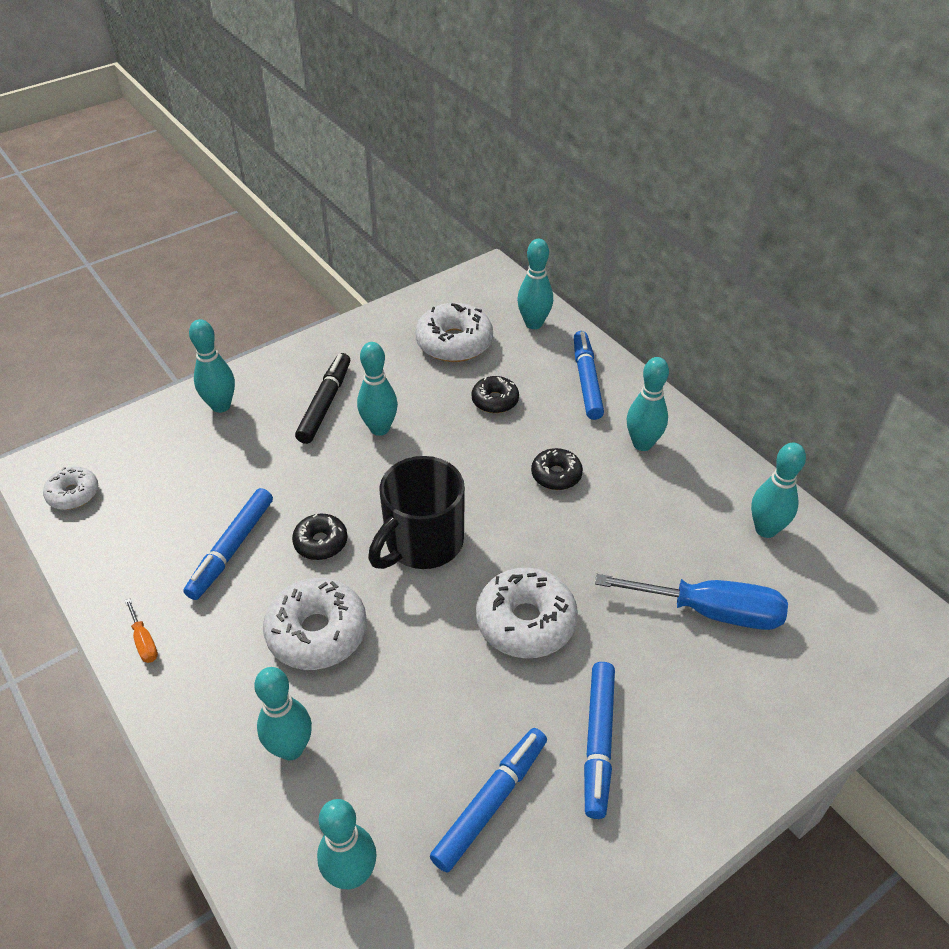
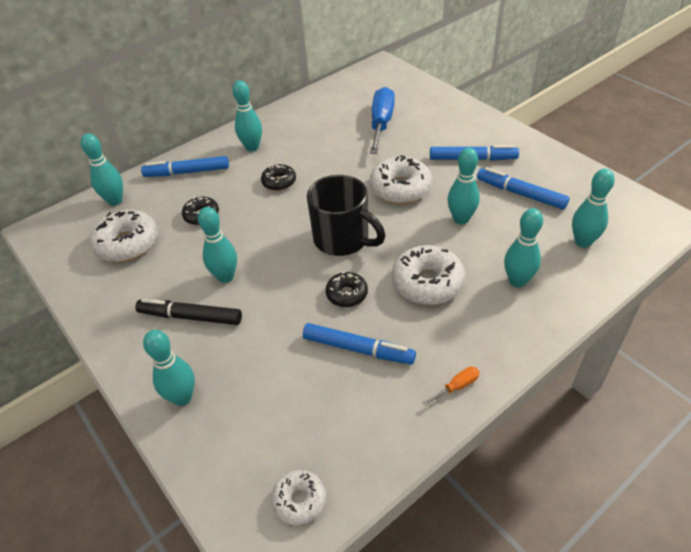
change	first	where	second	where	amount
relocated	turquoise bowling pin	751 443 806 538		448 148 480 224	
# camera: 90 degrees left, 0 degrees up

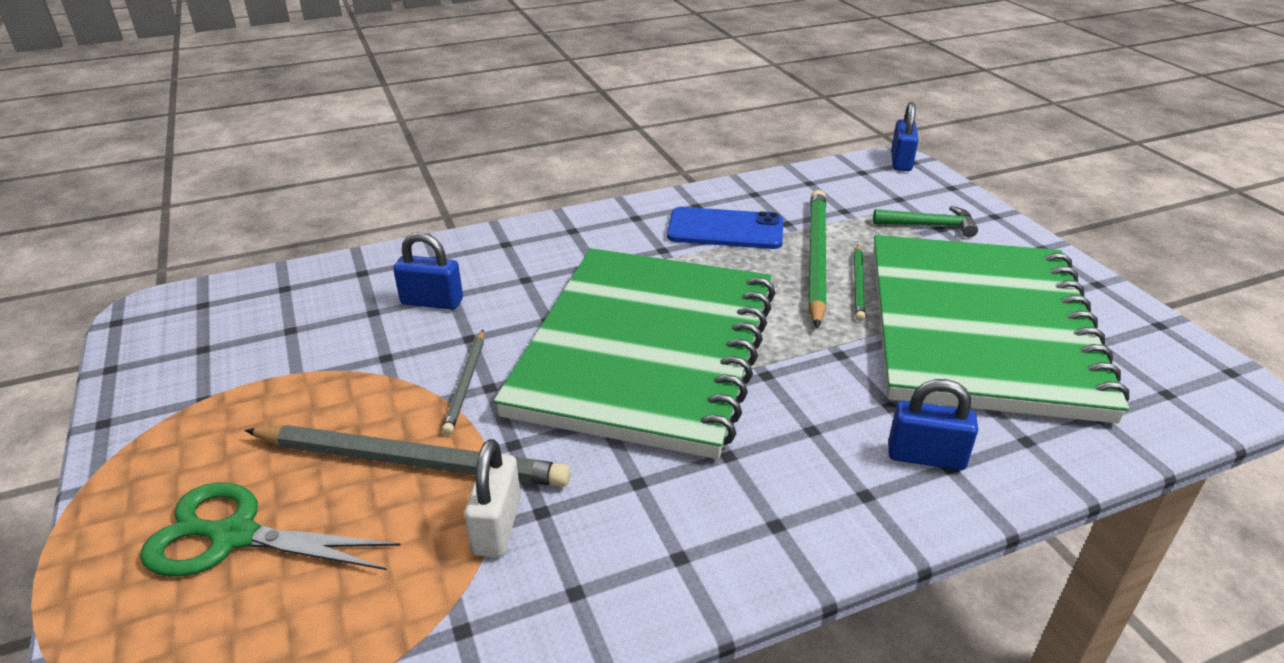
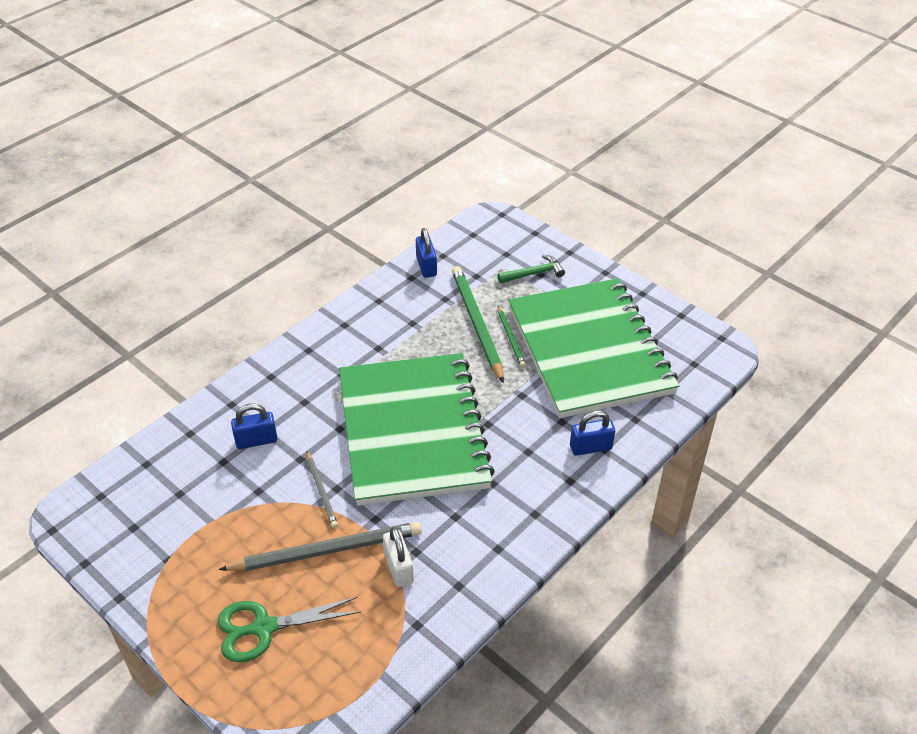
change	first	where	second	where	amount
missing	blue phone	667 207 783 249			
relocated	blue padlock	891 102 918 171		416 228 437 278	
# camera: 25 degrees left, 10 degrees up

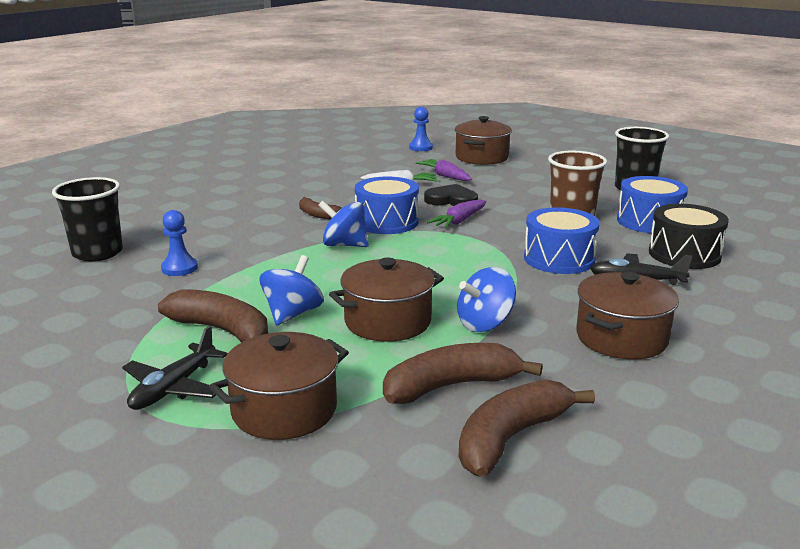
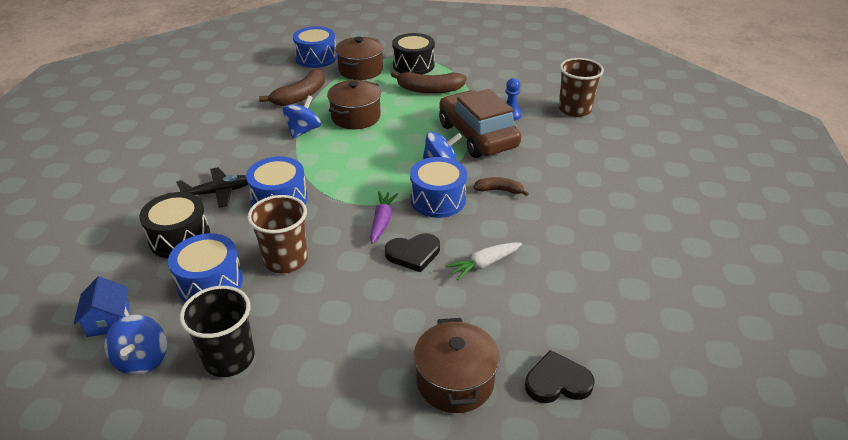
change	first	where	second	where	amount
colour	black cup	52 177 123 261	brown cup	559 58 604 117	
exchanged	black plane	122 326 228 410	black drum	392 33 435 74	
relocated	blue spinning top	260 255 324 325		104 315 167 375	
exchanged	blue pawn	409 107 433 151	black heart	525 350 595 403	
missing	purple carrot	416 159 471 181			
missing	brown banana	459 379 595 477			
missing	brown pot	576 272 679 359			
appeared			blue house	74 276 130 337	
appeared			blue drum	293 26 337 68	
appeared			brown car	439 89 521 158	
# camera: 150 degrees right, 15 degrees up

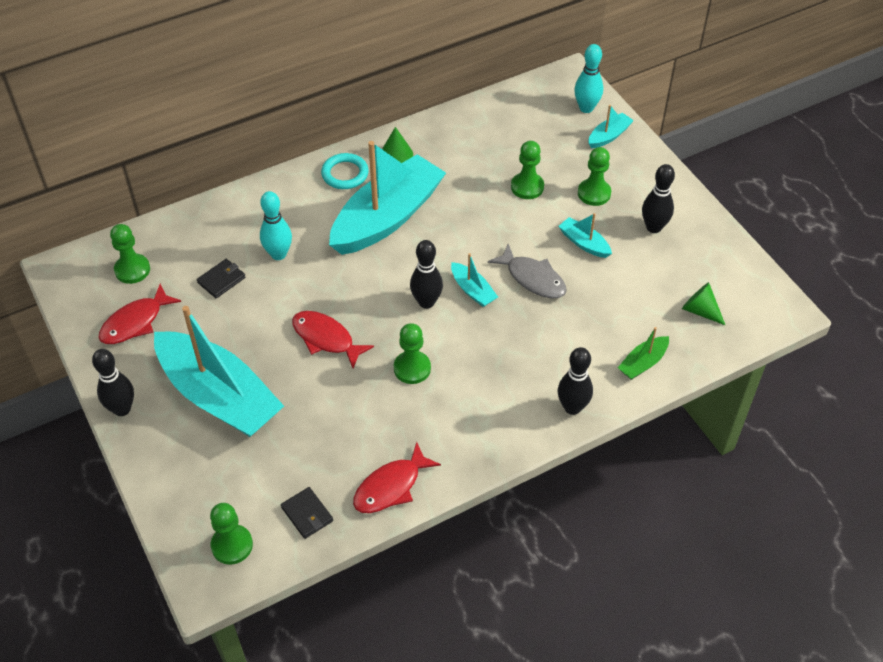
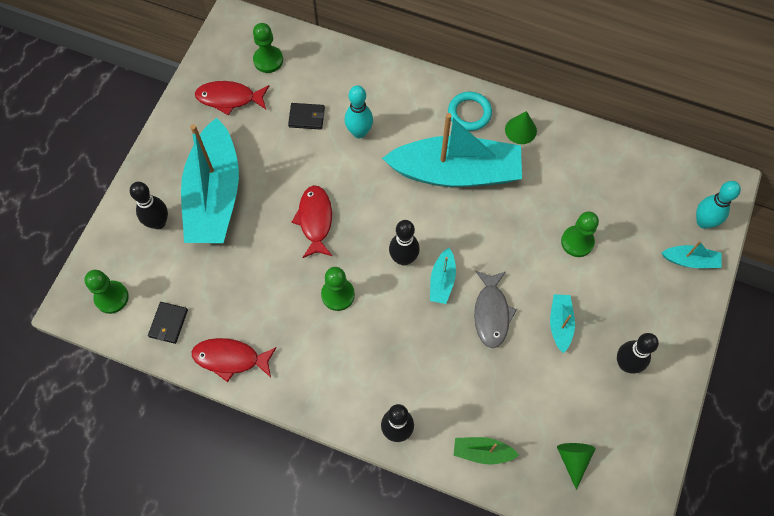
change	first	where	second	where	amount
relocated	black bowling pin	92 349 134 416		130 182 168 229	
missing	green pawn	578 147 611 206			
# camera: 50 degrees right, 15 degrees up

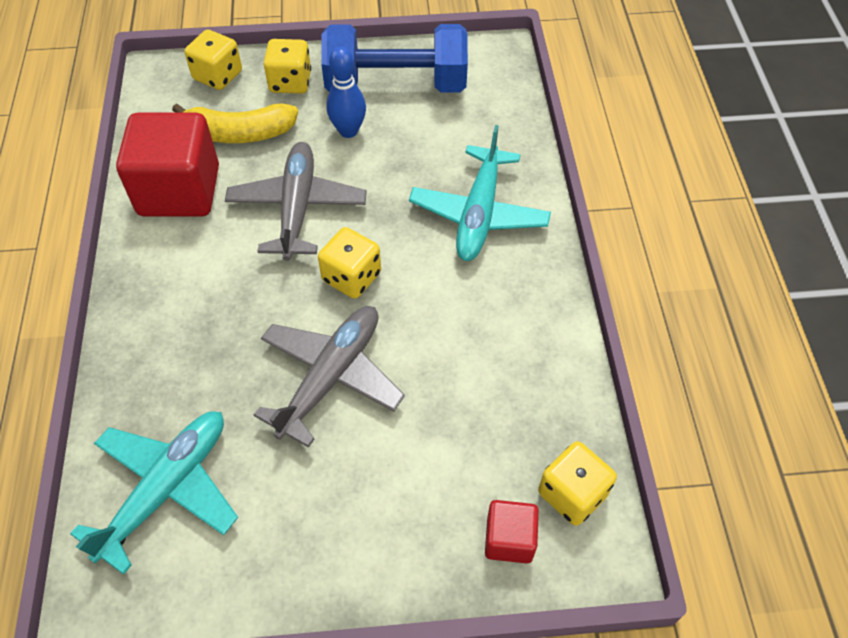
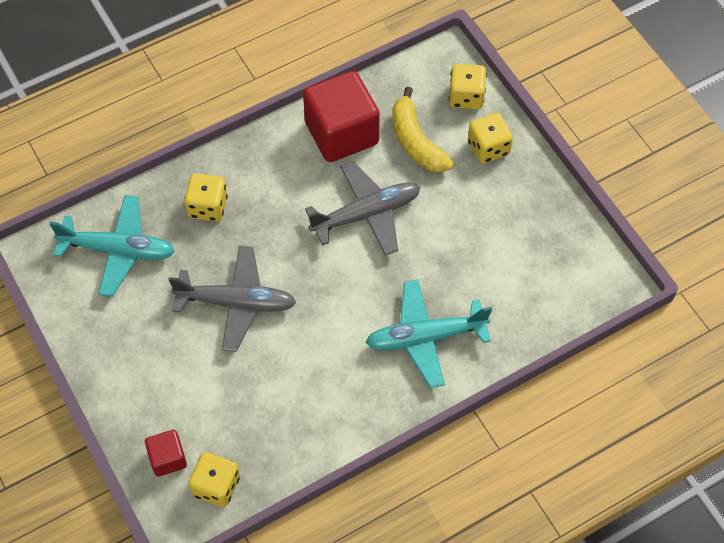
change	first	where	second	where	amount
relocated	yellow dice	318 227 381 299		184 173 228 222	
missing	blue dumbbell	321 24 468 92			
missing	blue bowling pin	326 47 366 138			
# camera: 65 degrees right, 5 degrees up

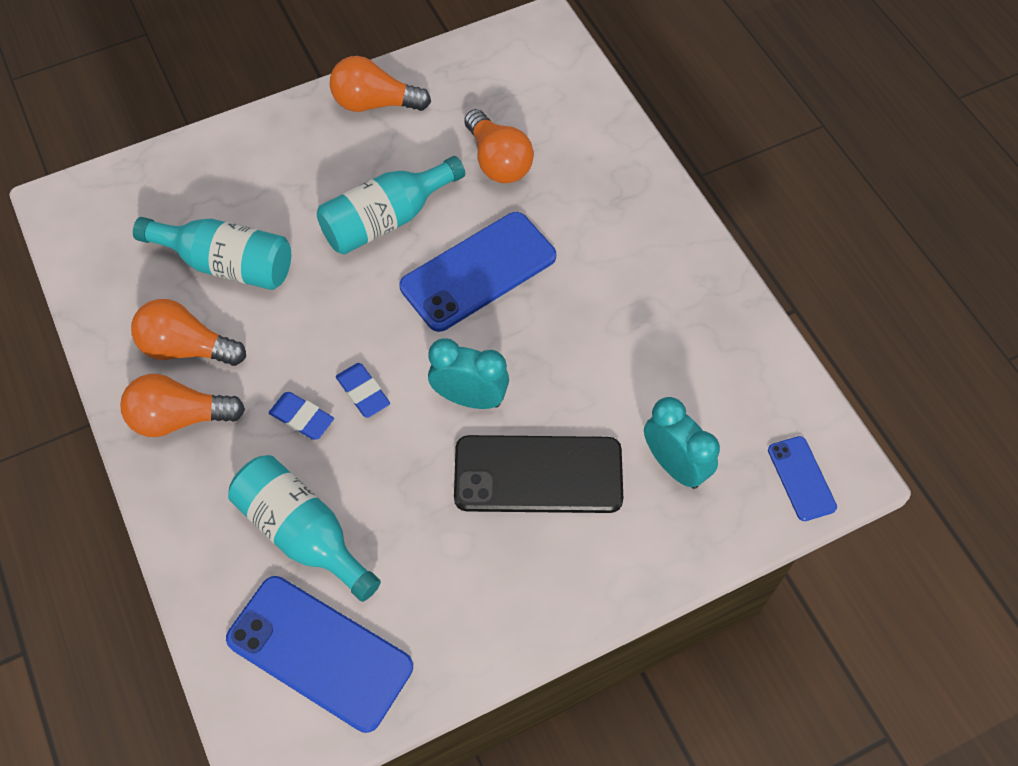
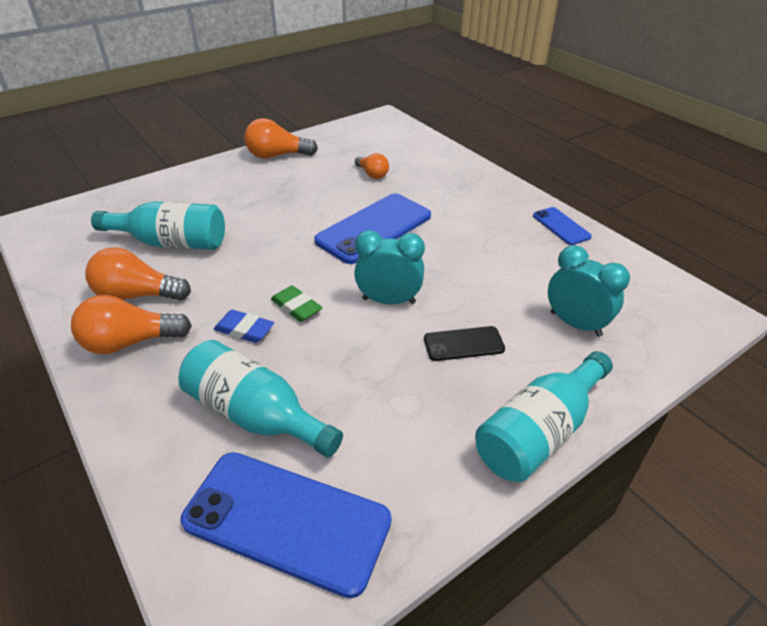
change	first	where	second	where	amount
relocated	turquoise bottle	317 156 465 254		475 351 613 482	
colour	blue eraser	336 363 390 418	green eraser	271 285 323 322	
size	black phone	454 435 623 513		424 326 505 361	x0.51
size	orange light bulb	464 109 534 183		355 153 389 179	x0.62
relocated	blue phone	768 436 837 521		533 207 592 245	
# camera: 10 degrees left, 20 degrees down

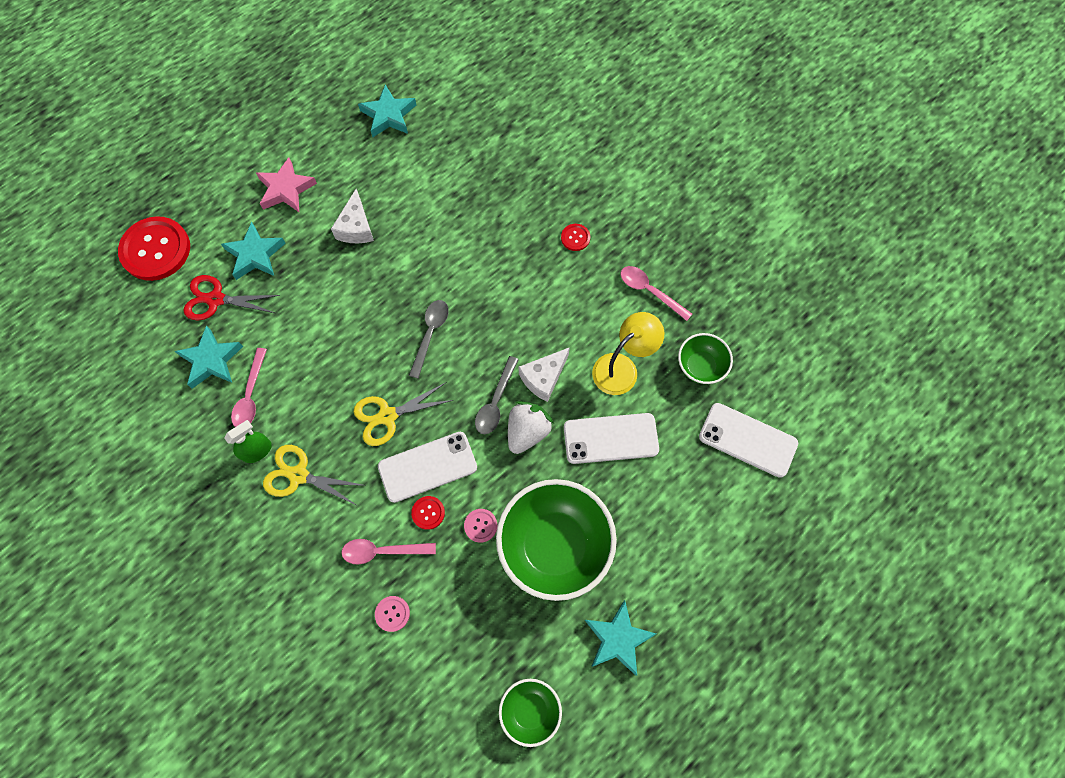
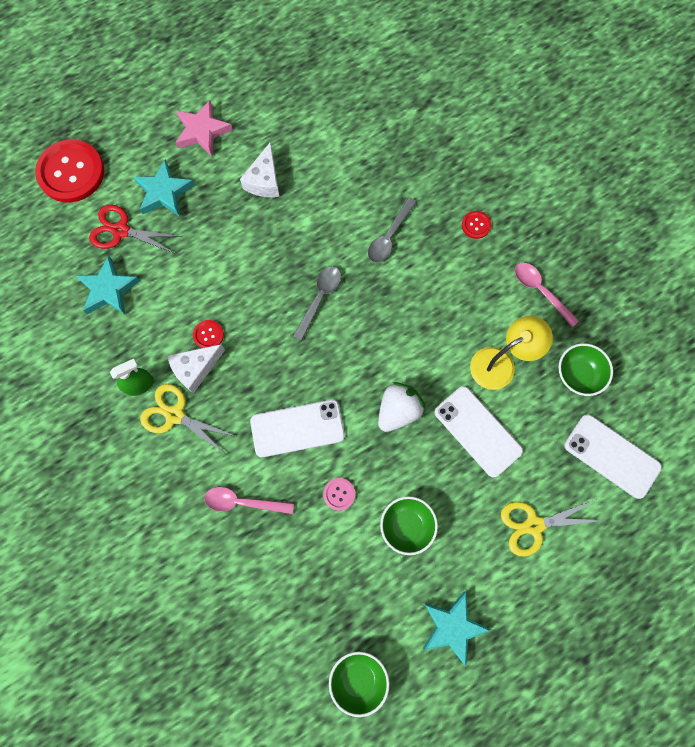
change	first	where	second	where	amount
missing	pink spoon	231 348 267 427			
relocated	yellow scissors	354 382 453 446		501 499 599 557	
missing	turquoise star	358 85 416 137			
missing	pink button	375 596 410 632			
relocated	red button	411 496 445 530		193 320 224 348	
relocated	grey spoon	475 356 519 434		368 197 417 263	
size	green bowl	496 479 617 601		380 496 438 555	x0.51
relocated	white cheese	519 347 570 402		167 344 225 393	
spun	white phone	564 413 659 464		434 386 523 477	45 degrees clockwise
# camera: 10 degrees right, 5 degrees up

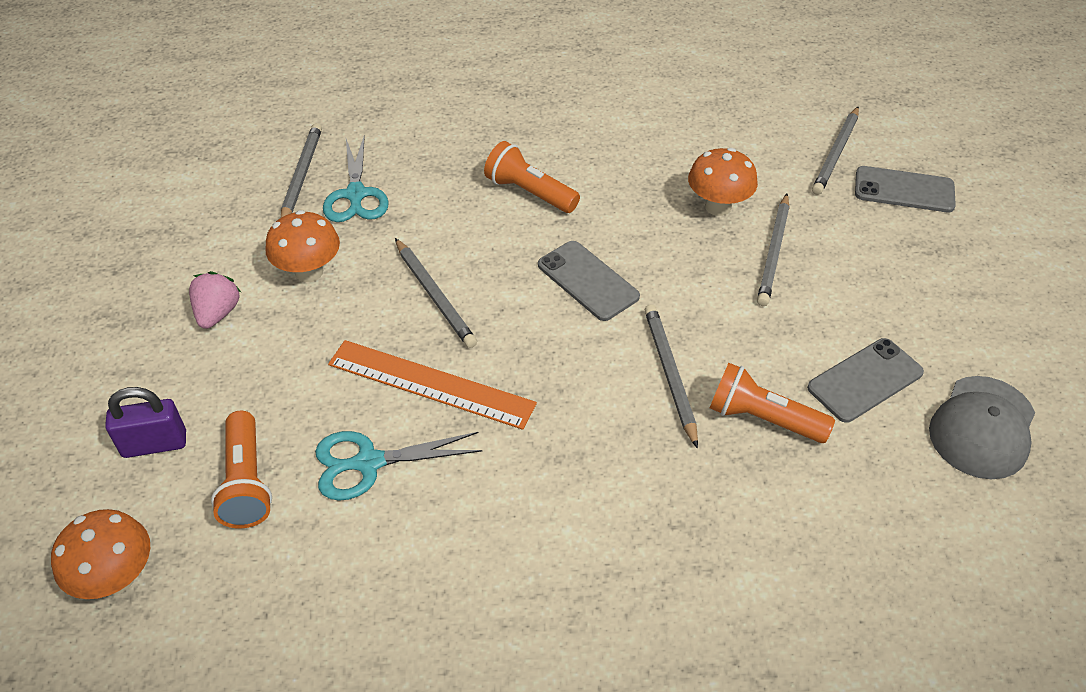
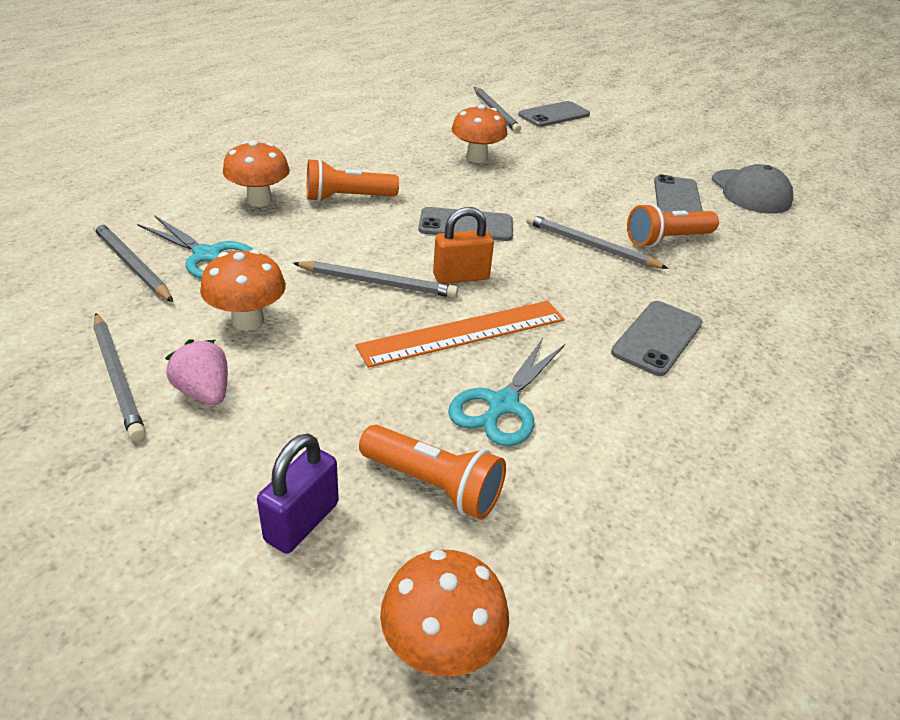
change	first	where	second	where	amount
relocated	grey pencil	757 194 789 306		93 313 146 441	
appeared			orange mushroom	223 140 290 207	
appeared			orange padlock	433 207 494 284	
appeared			grey phone	611 301 702 376	
# camera: 50 degrees left, 10 degrees down

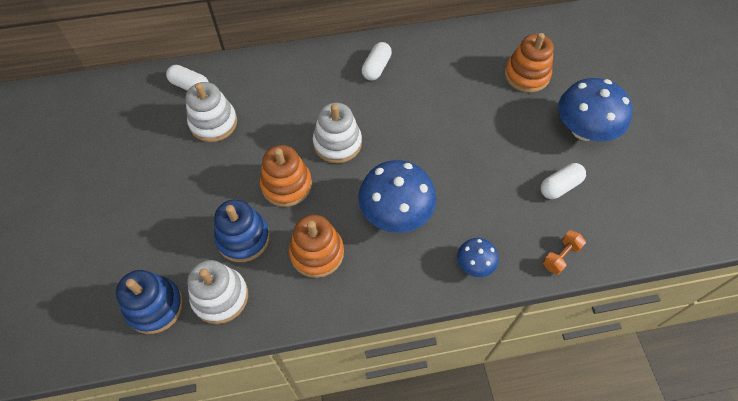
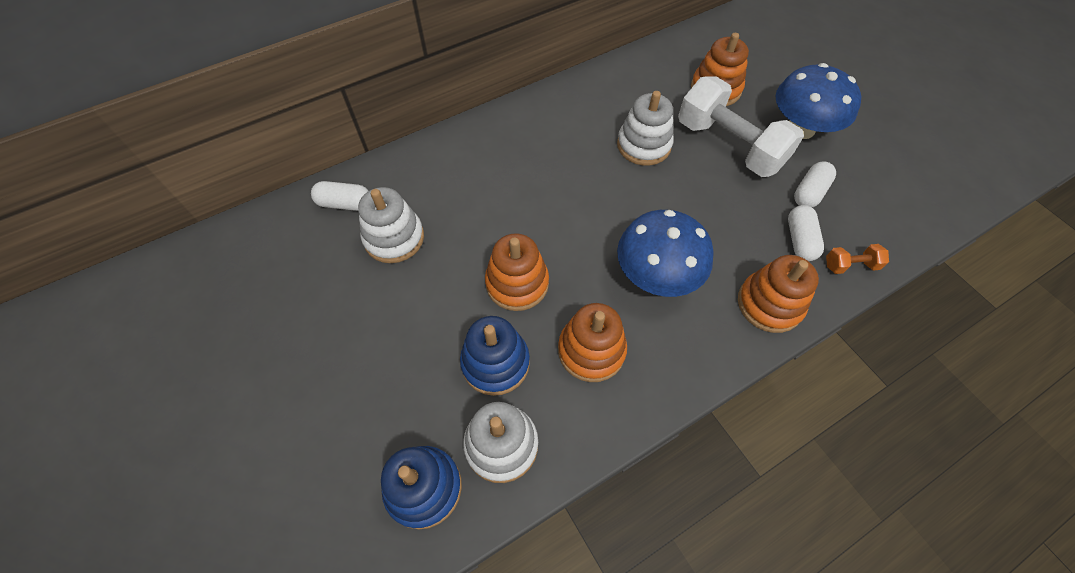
change	first	where	second	where	amount
relocated	white stacking toy	313 103 362 163		617 91 674 166	
relocated	white capsule	362 42 392 80		788 205 824 261	
exchanged	blue mushroom	457 238 499 277	orange stacking toy	738 255 819 333	
spun	orange dumbbell	543 230 586 275		826 244 889 274	60 degrees clockwise
appeared			white dumbbell	678 77 804 177	
# camera: 20 degrees left, 0 degrees up

